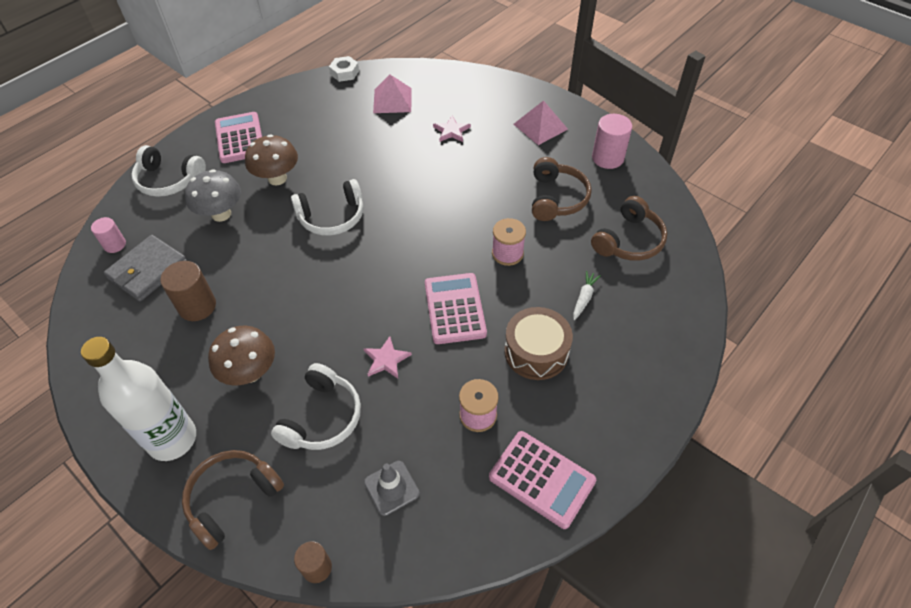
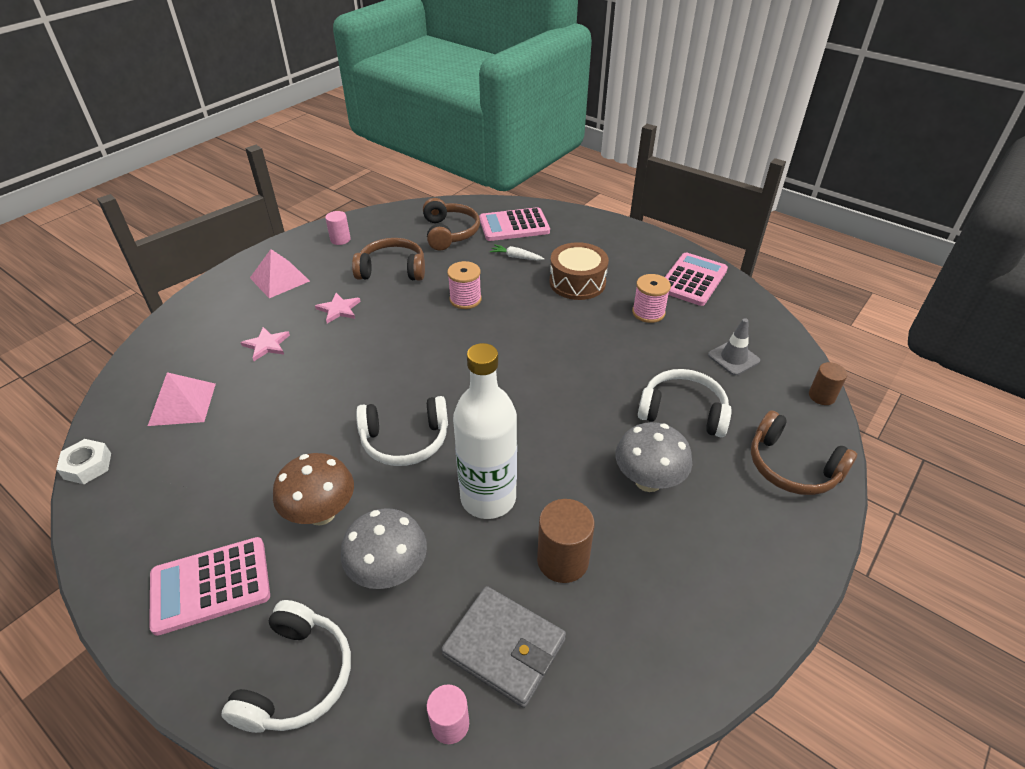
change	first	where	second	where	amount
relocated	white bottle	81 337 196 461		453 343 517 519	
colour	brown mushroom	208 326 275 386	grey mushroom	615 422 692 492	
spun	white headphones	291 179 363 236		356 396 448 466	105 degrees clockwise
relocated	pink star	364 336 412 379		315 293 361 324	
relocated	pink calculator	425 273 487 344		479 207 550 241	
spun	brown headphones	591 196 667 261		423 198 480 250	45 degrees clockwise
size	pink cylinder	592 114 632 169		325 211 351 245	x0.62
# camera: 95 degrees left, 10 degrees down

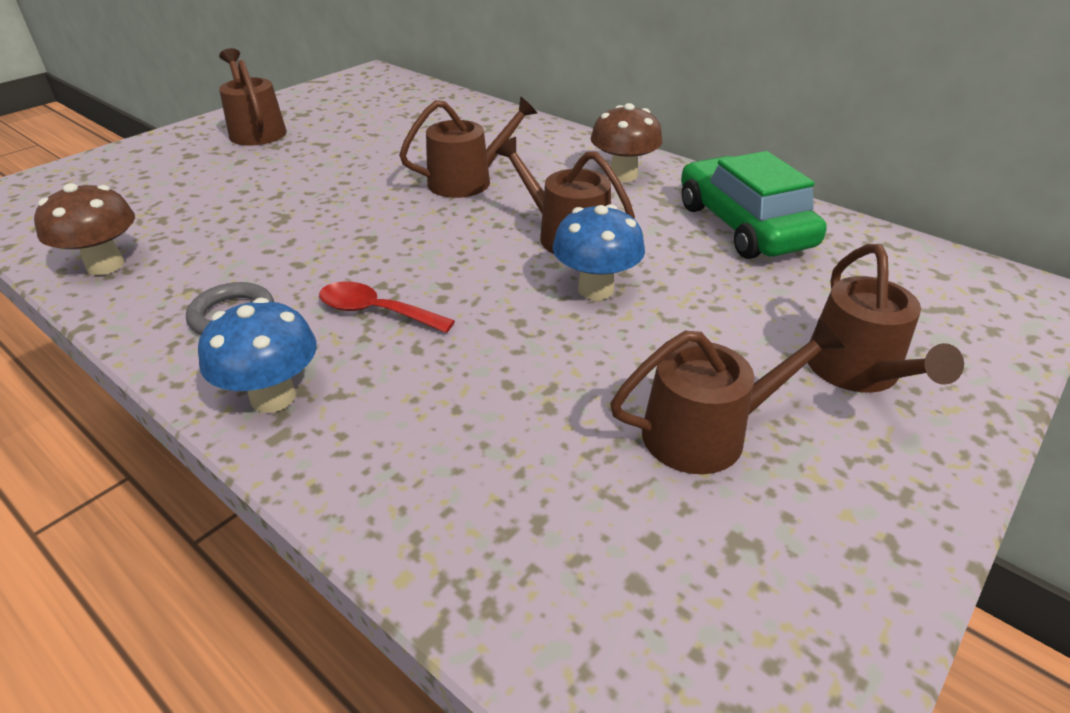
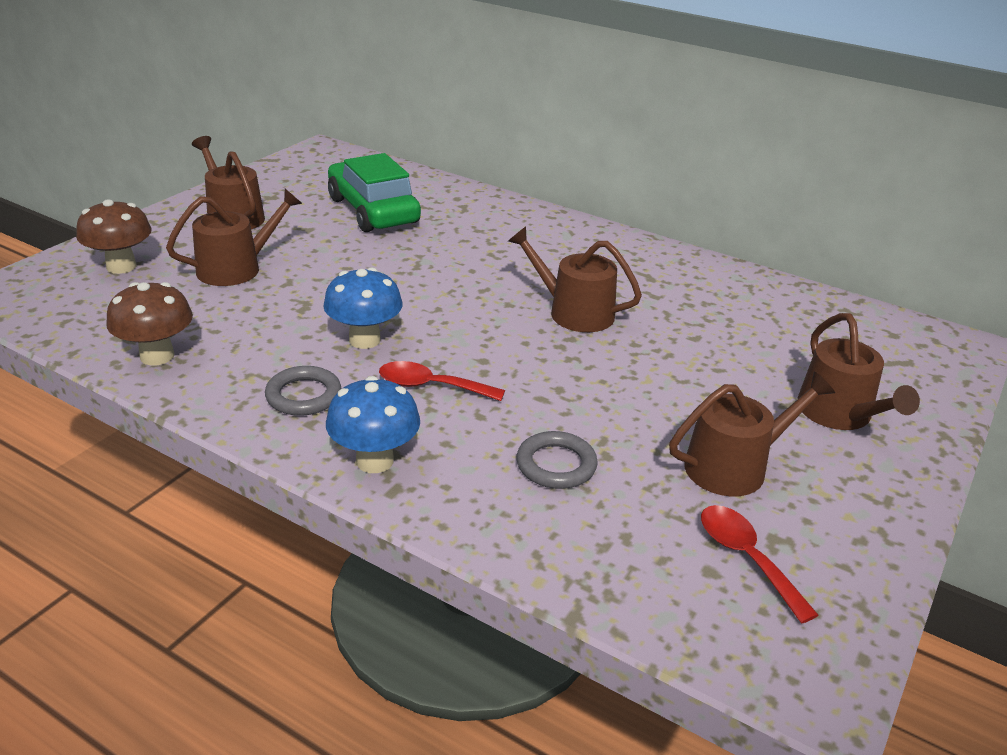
change	first	where	second	where	amount
relocated	brown watering can	399 96 537 198		166 189 302 286	
relocated	blue mushroom	553 204 645 300		323 268 402 349	
relocated	brown mushroom	591 103 662 182		76 199 152 274	
relocated	green car	681 151 827 259		328 153 421 232	
appeared			grey ring	517 431 598 489	
appeared			red spoon	701 505 819 623	
# camera: 10 degrees left, 5 degrees down

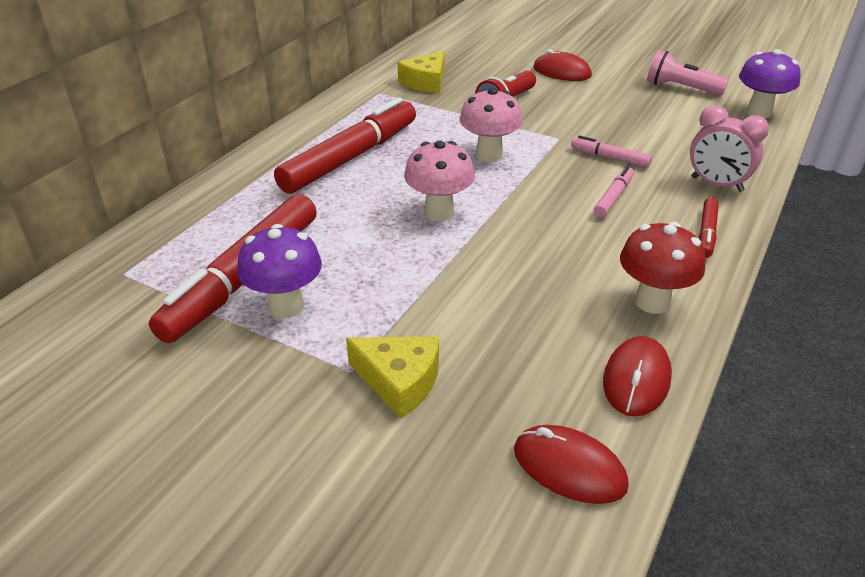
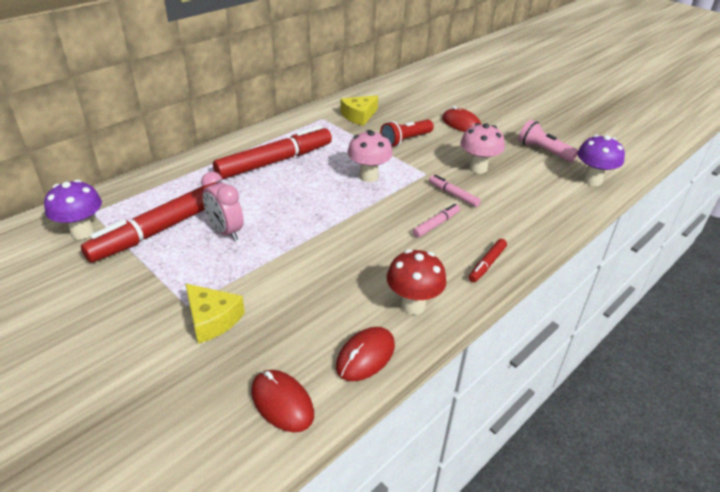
change	first	where	second	where	amount
relocated	purple mushroom	237 224 322 318		44 180 102 240	
relocated	pink mushroom	404 141 475 221		460 123 505 174	
relocated	pink clock	690 105 769 192		201 171 244 241	
# camera: 15 degrees right, 0 degrees up

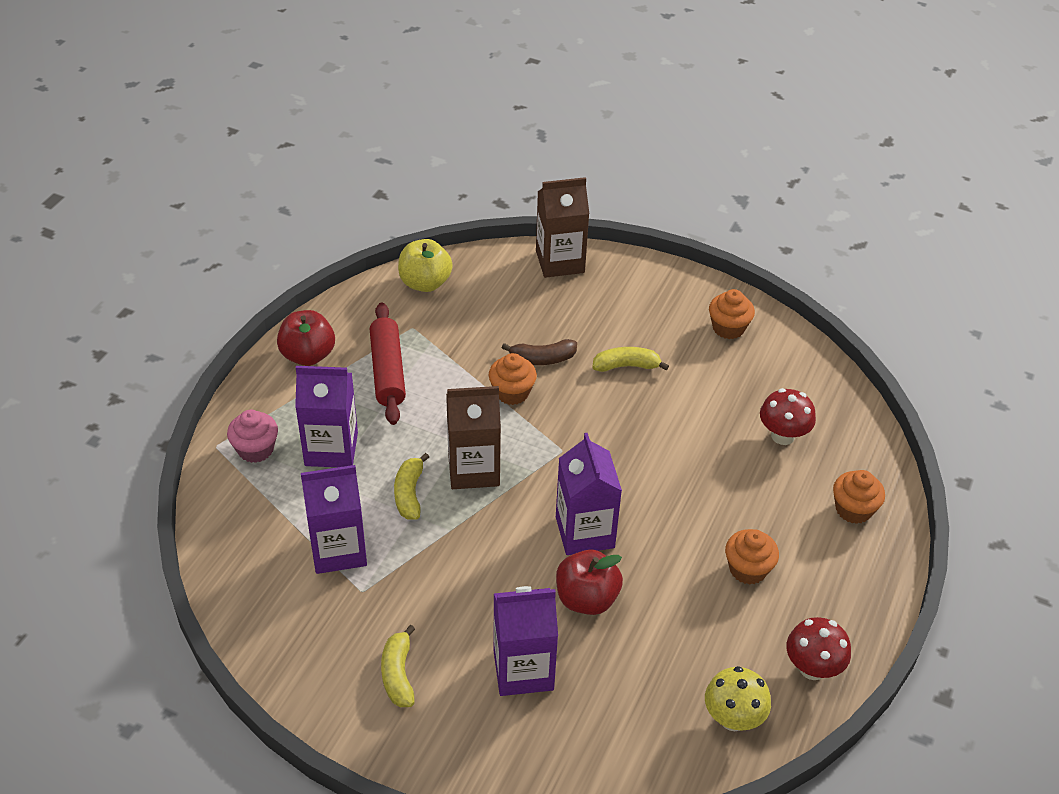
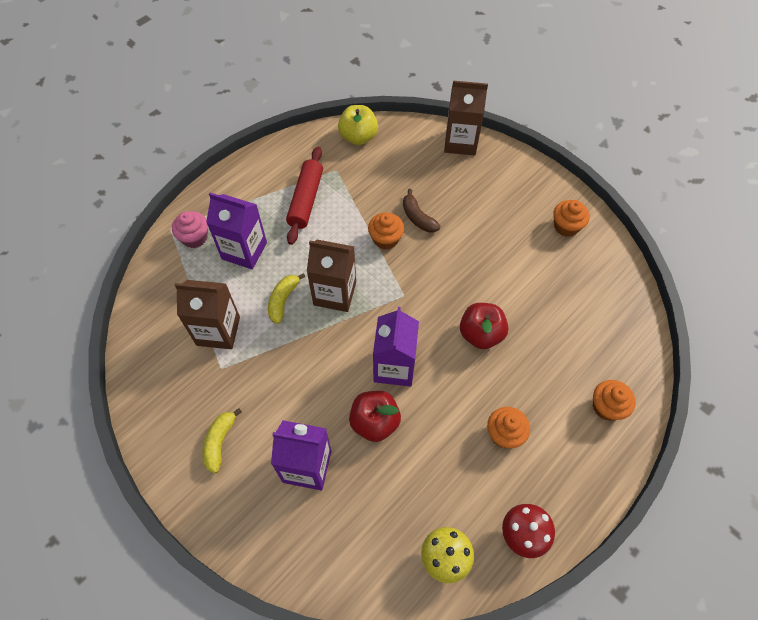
change	first	where	second	where	amount
relocated	red apple	277 310 335 366		460 303 508 349	
colour	purple carton	301 465 367 574	brown carton	175 280 240 349	
spun	brown banana	502 339 577 365		403 189 440 232	45 degrees clockwise
missing	yellow banana	592 347 669 372			
missing	red mushroom	760 388 816 445			
# camera: 20 degrees right, 15 degrees up

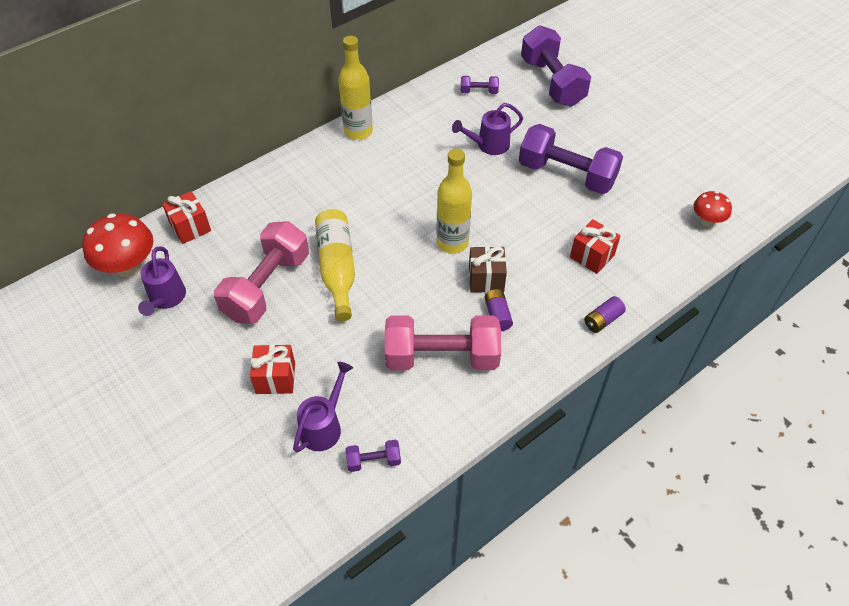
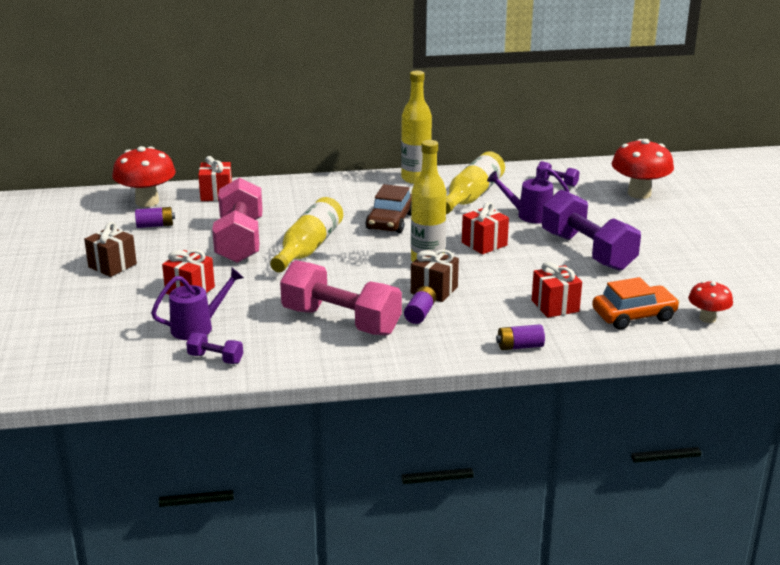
change	first	where	second	where	amount
exchanged	purple watering can	138 246 186 316	purple battery	135 207 175 228	
spun	pink dumbbell	214 221 309 324		212 178 263 263	60 degrees counterclockwise
exchanged	purple dumbbell	521 25 591 106	red mushroom	612 139 674 199	
appeared			brown gift	84 222 137 277	
appeared			brown car	365 184 412 233	
appeared			yellow bottle	446 151 505 214	
appeared			red gift	462 202 509 254	
appeared			orange car	592 277 680 330	
# camera: 30 degrees right, 25 degrees down

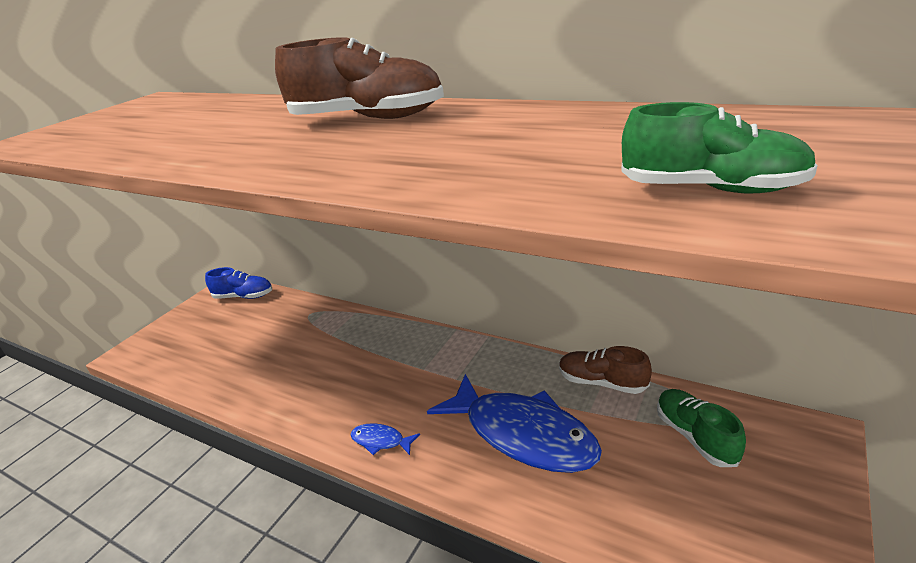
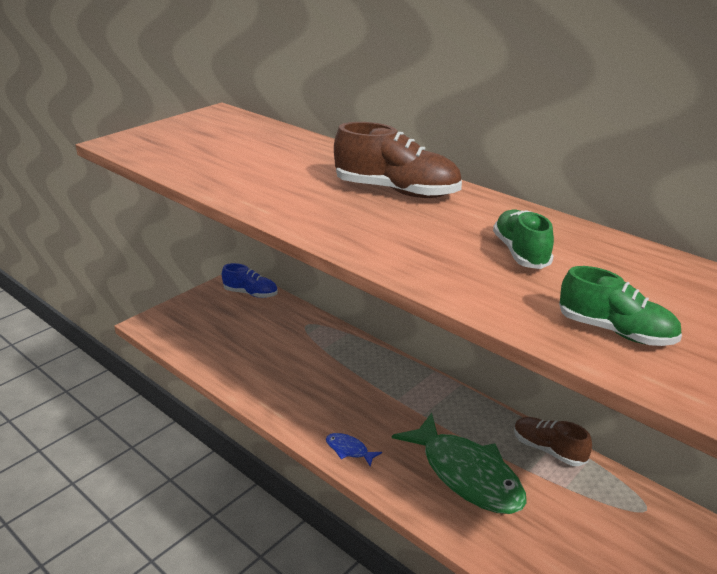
change	first	where	second	where	amount
colour	blue fish	427 374 602 473	green fish	392 413 527 514	
relocated	green shoe	657 389 746 467		493 210 554 269	
# camera: 10 degrees right, 0 degrees up

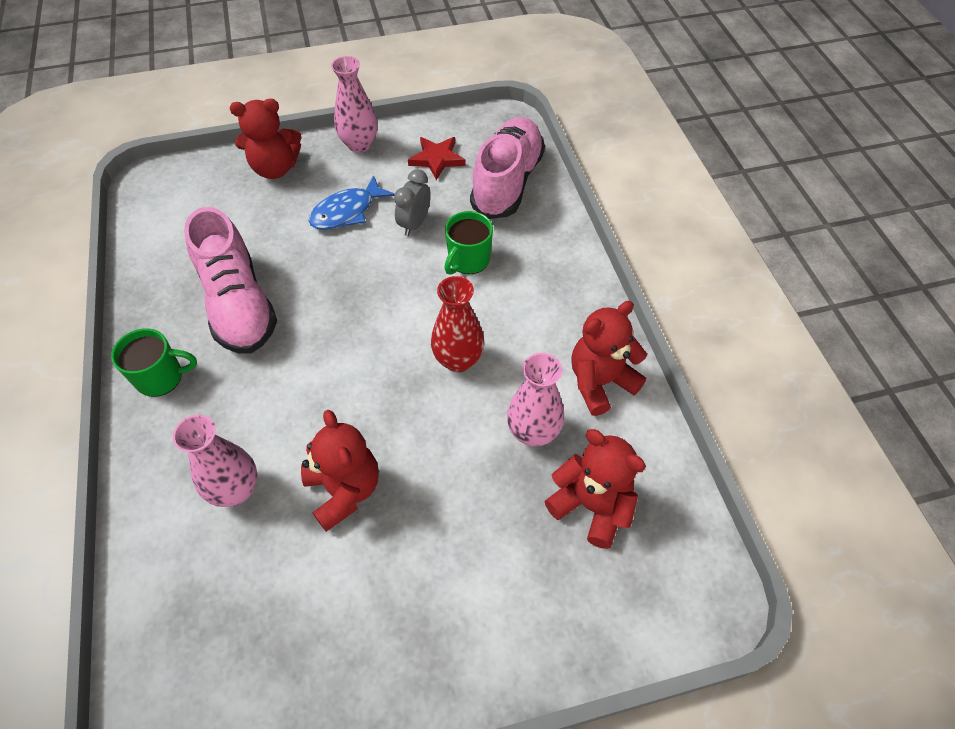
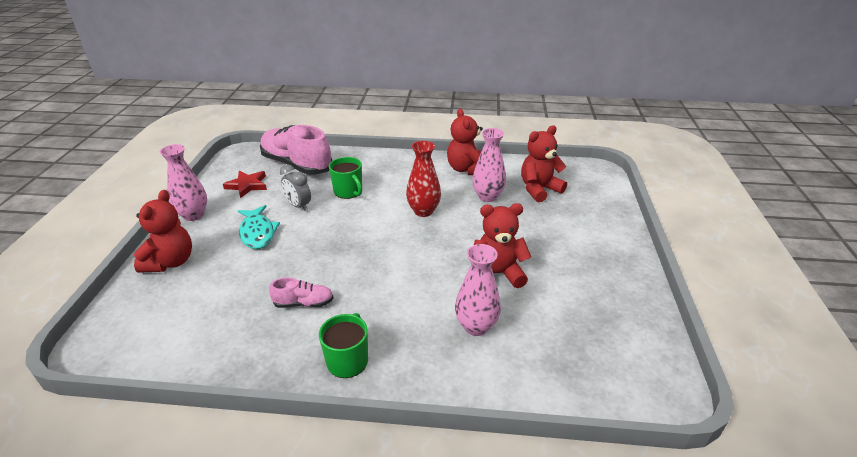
change	first	where	second	where	amount
size	pink shoe	184 207 277 354		269 277 334 308	x0.47
colour	blue fish	309 175 395 230	turquoise fish	238 205 280 249	
# camera: 70 degrees left, 20 degrees down

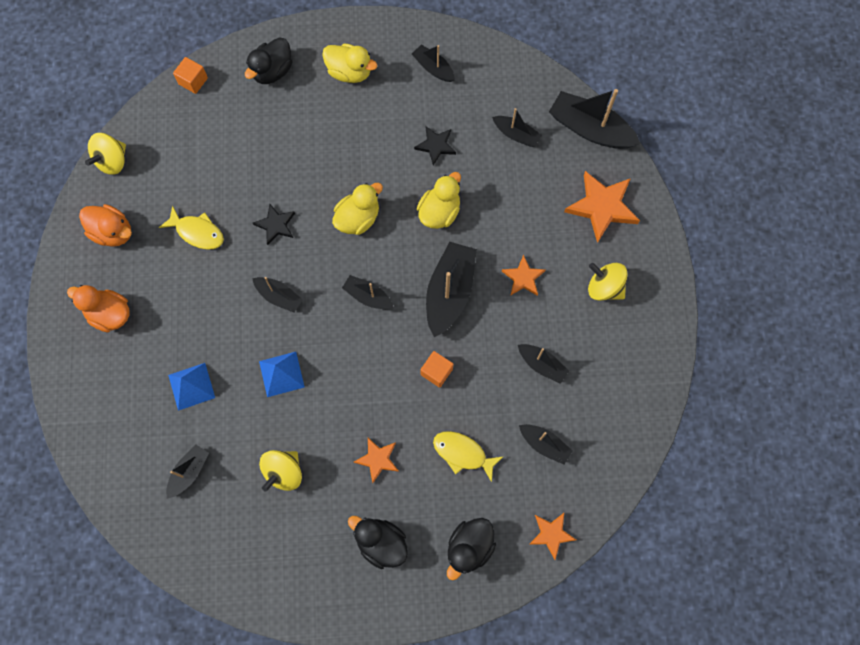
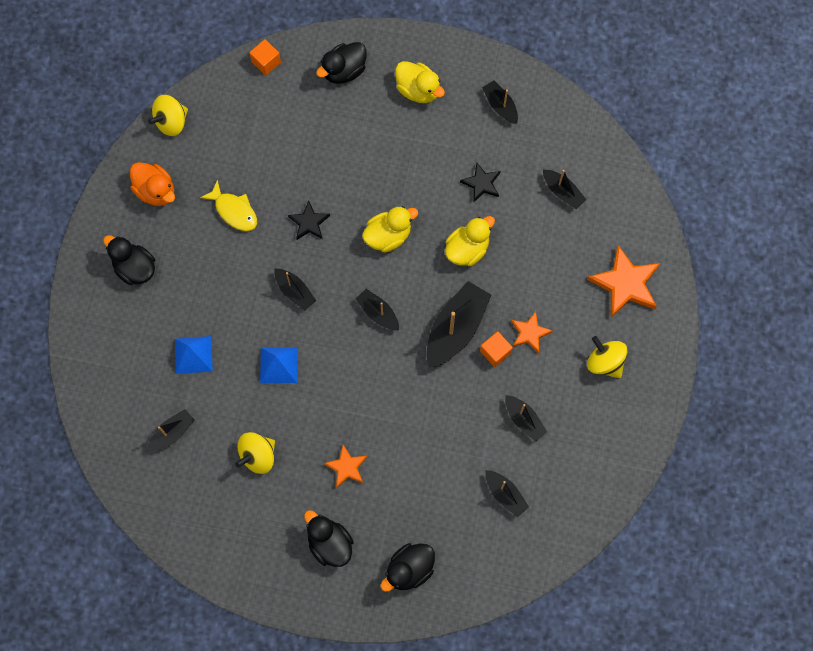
change	first	where	second	where	amount
colour	orange duck	67 285 130 333	black duck	103 235 155 285	
relocated	orange cube	420 351 453 388		480 331 513 367	
missing	yellow fish	433 431 504 482			
missing	orange star	530 513 576 560			
missing	black boat	549 89 641 149			
# camera: 15 degrees right, 0 degrees up

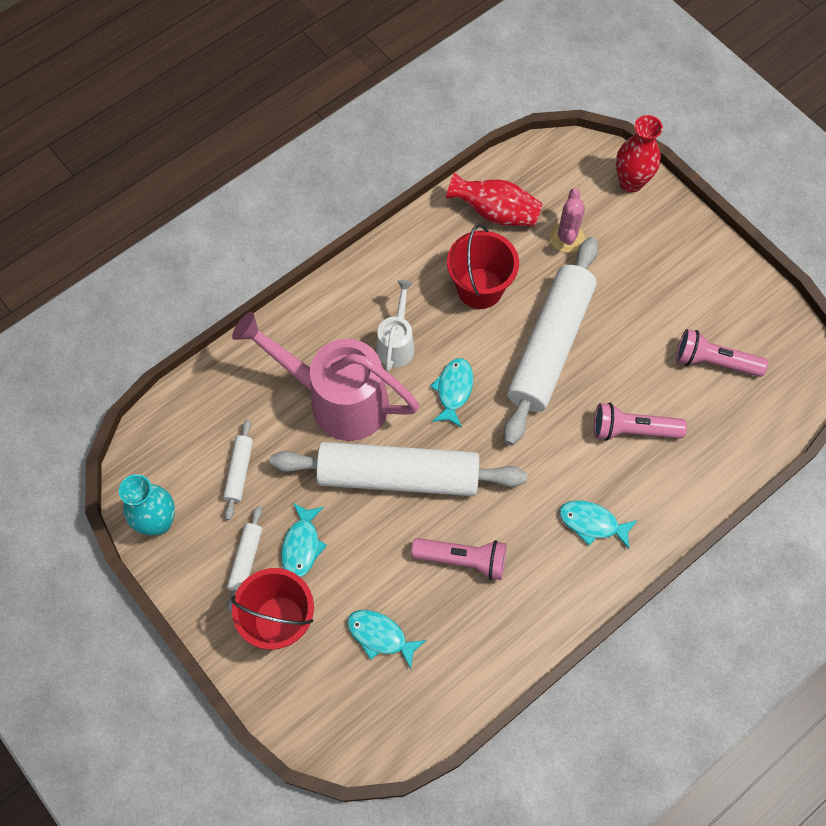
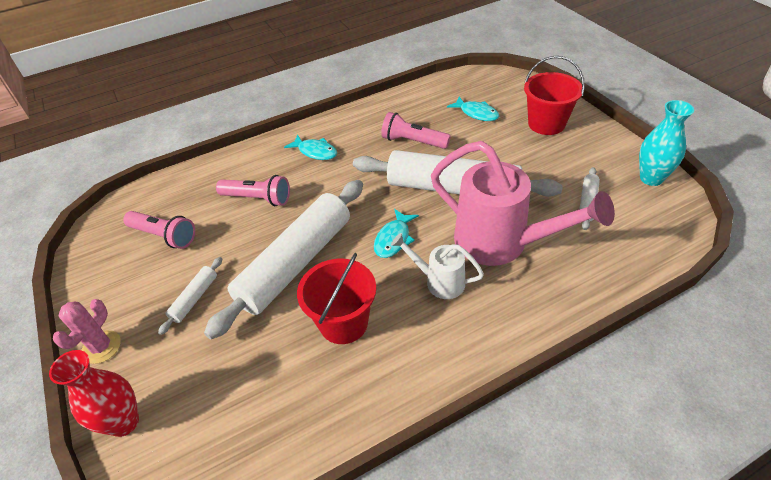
change	first	where	second	where	amount
relocated	white rolling pin	227 506 262 612		158 257 222 335	
missing	turquoise fish	281 503 327 577			
spun	white watering can	376 280 415 372		391 233 484 299	90 degrees clockwise
missing	red vase	446 172 543 227			
relocated	pink cactus	549 188 585 253		53 299 121 364	
# camera: 165 degrees left, 20 degrees down

